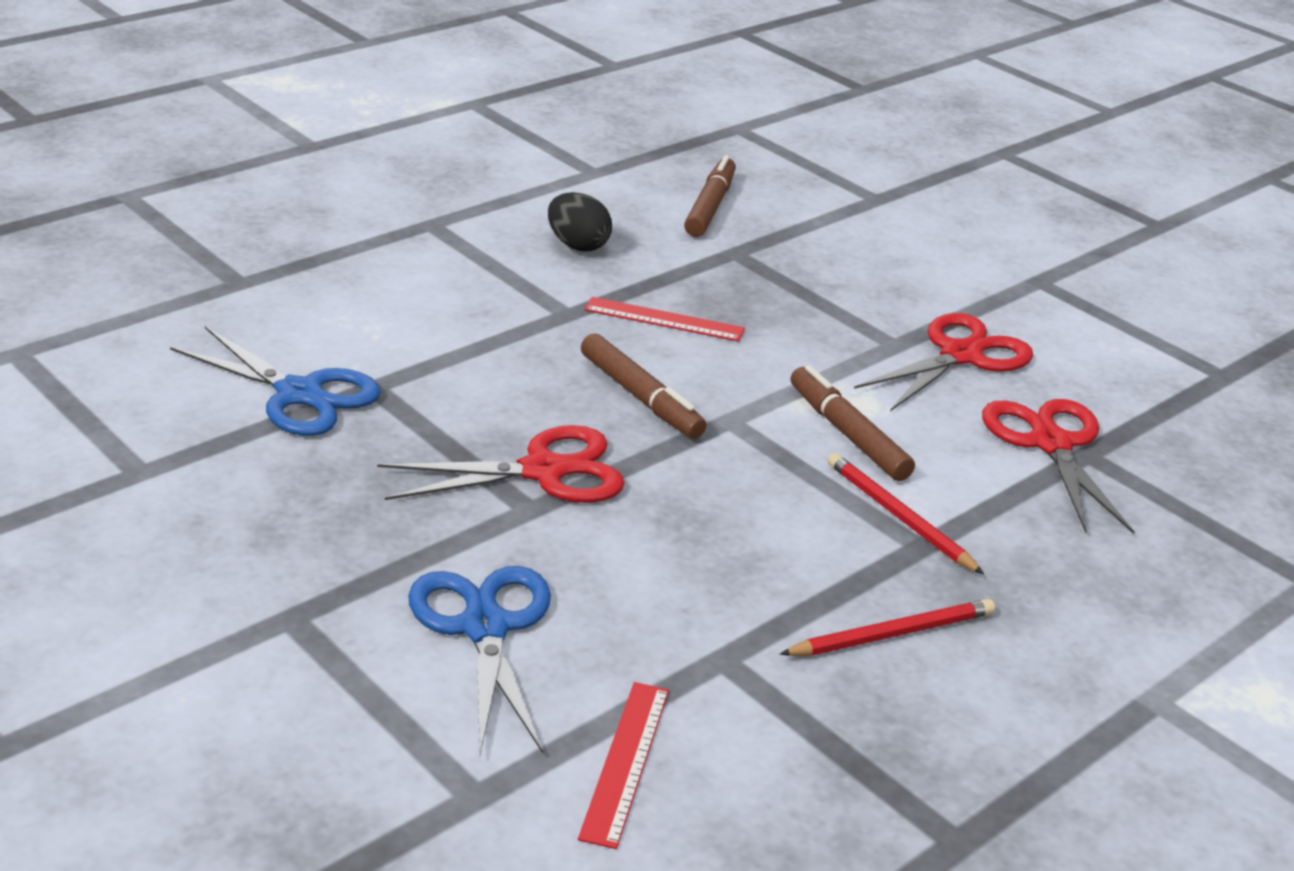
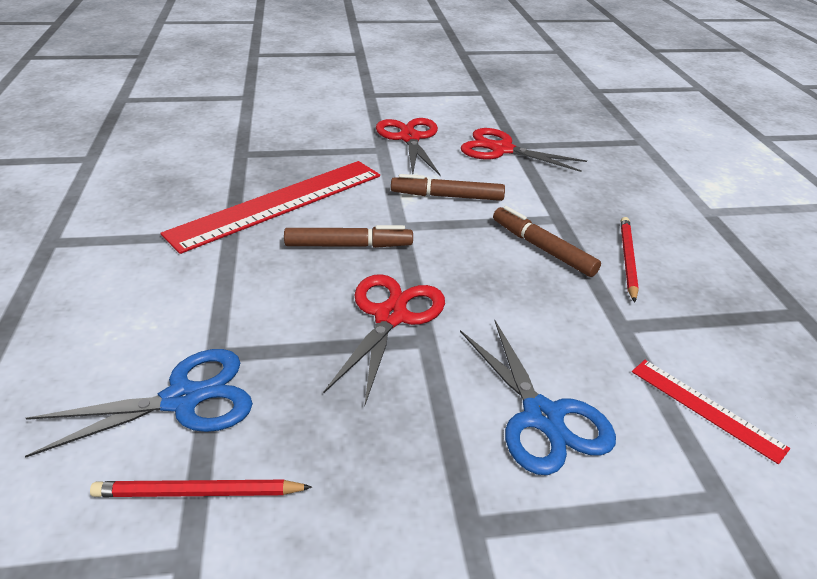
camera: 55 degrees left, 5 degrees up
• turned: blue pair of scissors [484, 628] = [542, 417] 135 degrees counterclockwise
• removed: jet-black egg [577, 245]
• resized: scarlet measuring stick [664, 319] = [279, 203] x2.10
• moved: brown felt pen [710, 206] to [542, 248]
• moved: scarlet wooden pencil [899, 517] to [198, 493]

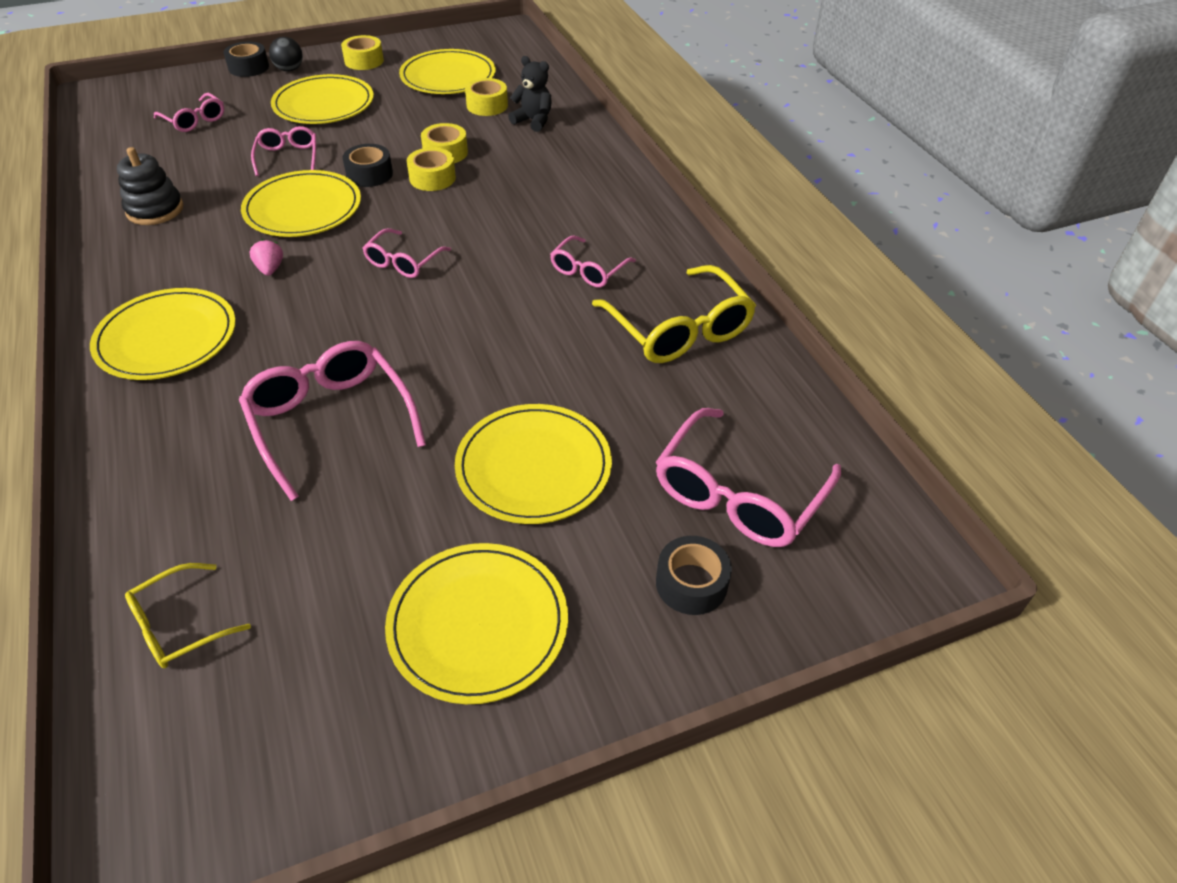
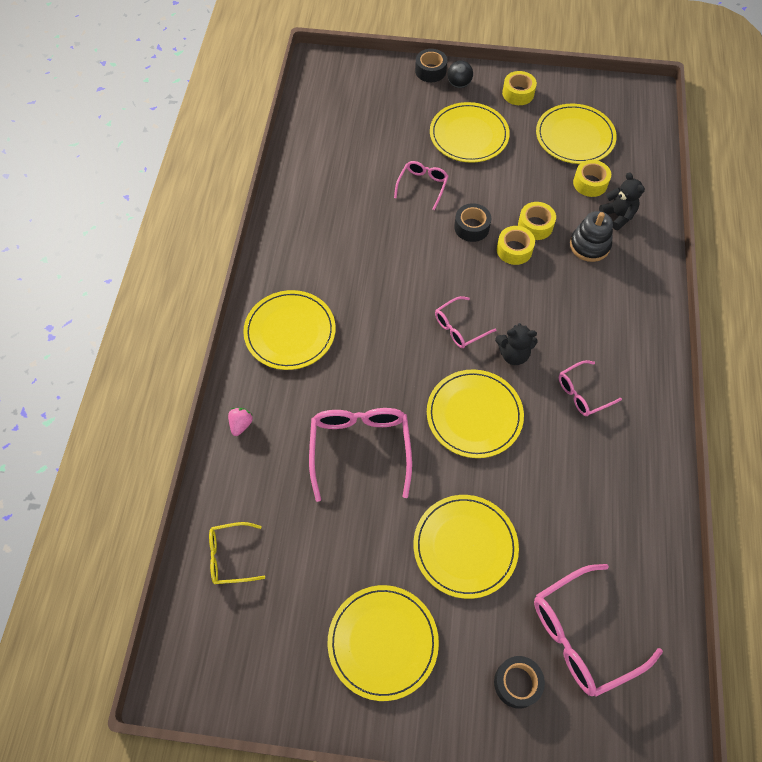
camera: 30 degrees right, 15 degrees up
• moved: jet-black stacking toy [155, 210] to [589, 245]
• removed: rose-pink glasses [194, 120]
• moved: bright yellow flat dish [303, 208] to [474, 415]
• moved: rose-pink strawberry [270, 269] to [241, 424]
• removed: bright yellow glasses [679, 329]
• added: jet-black teddy bear [513, 354]

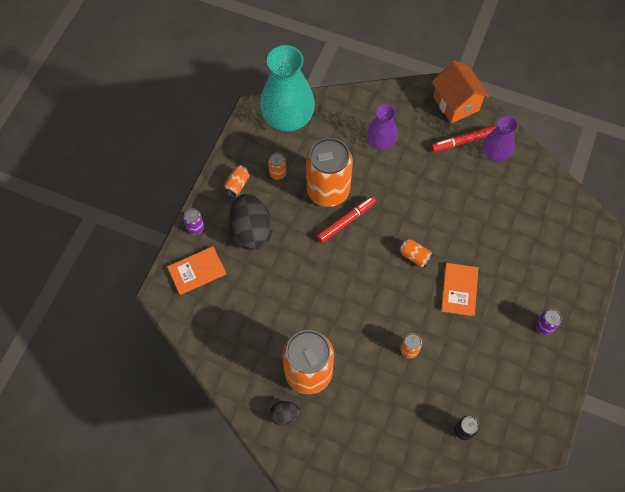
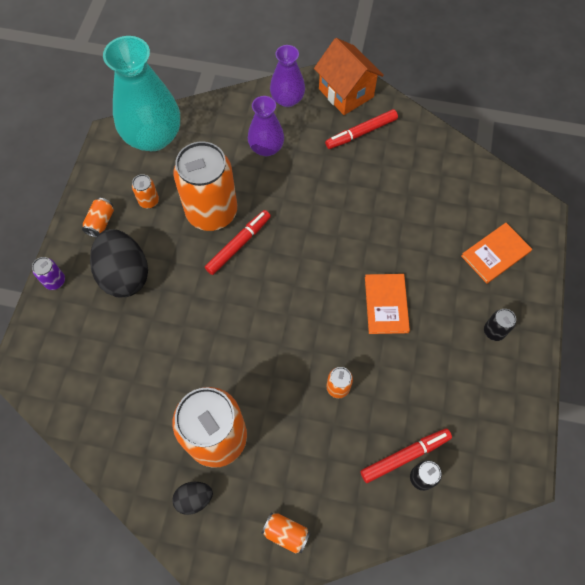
camera: 10 degrees left, 0 degrees up
• moved: bright orange hardcover [197, 271] to [495, 254]
• moved: bright orange tin [415, 256] to [286, 533]
• moved: violet tall vase [495, 153] to [287, 99]
• recoloured: violet tin [544, 326] to jet-black tin [494, 331]
• added: scarlet felt pen [405, 456]

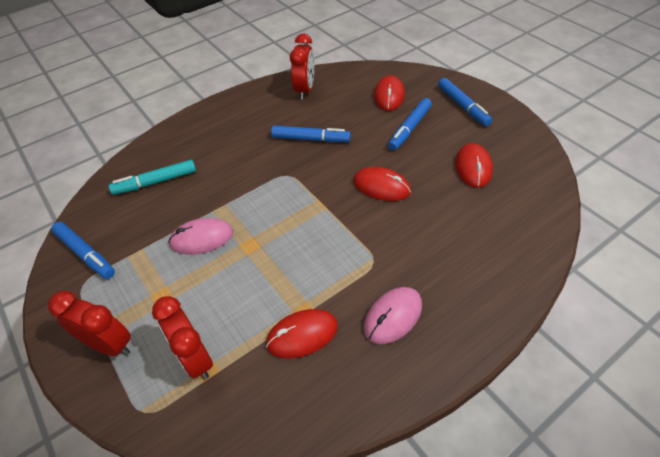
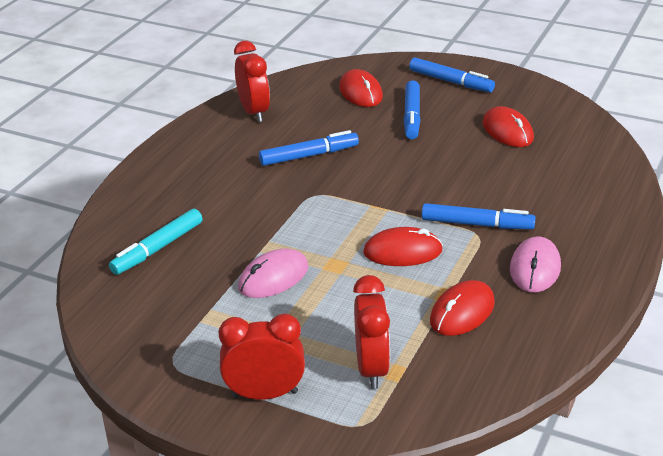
camera: 30 degrees left, 15 degrees down
• moved: blue felt pen [85, 254] to [477, 224]
• turned: scarlet clock [195, 358] = [372, 368] 120 degrees counterclockwise
• moved: scarlet PC mouse [381, 186] to [402, 251]

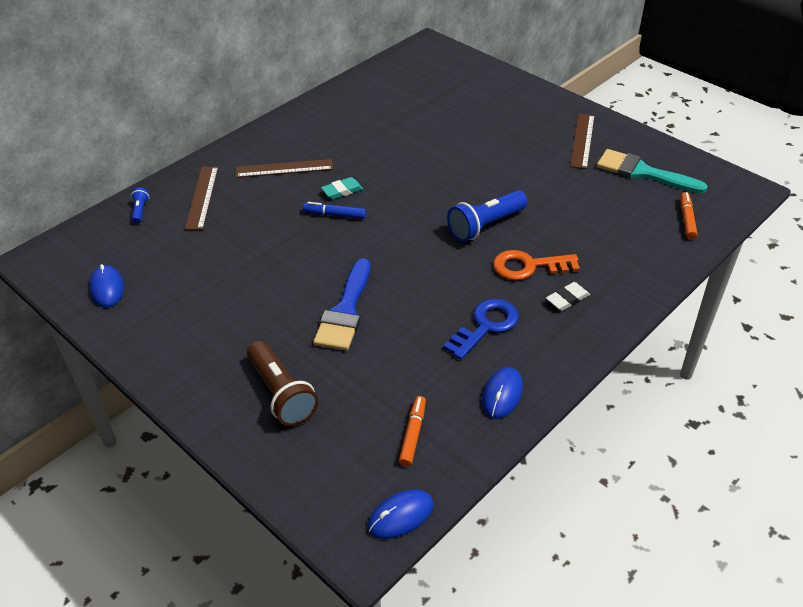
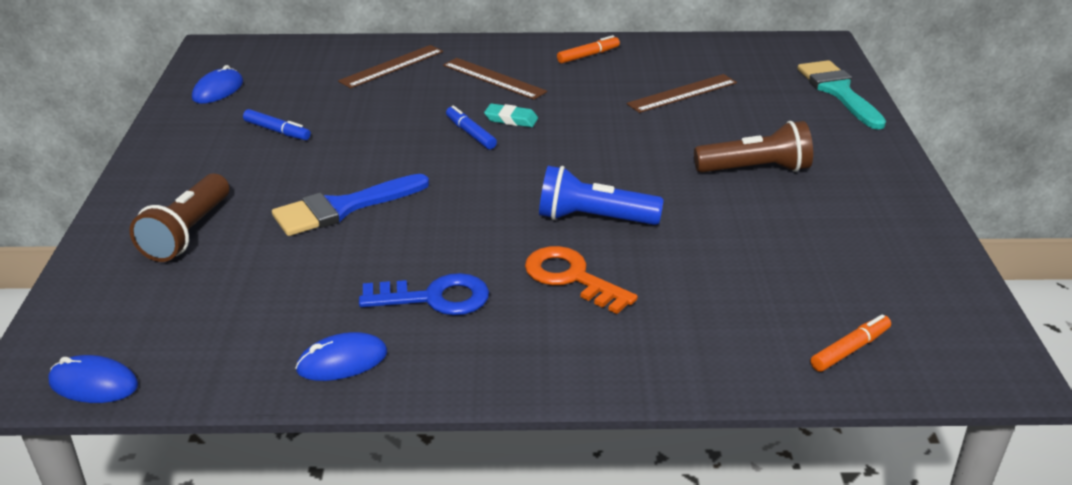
camera: 45 degrees right, 10 degrees down
• removed: blue torch [140, 211]
• moved: bright orange felt pen [412, 434] to [588, 55]
• removed: white eraser [567, 299]
• moved: brown measuring stick [582, 140] to [682, 93]
• moved: turquoise brush [642, 172] to [838, 91]
• added: blue felt pen [277, 131]
• added: brown torch [755, 169]

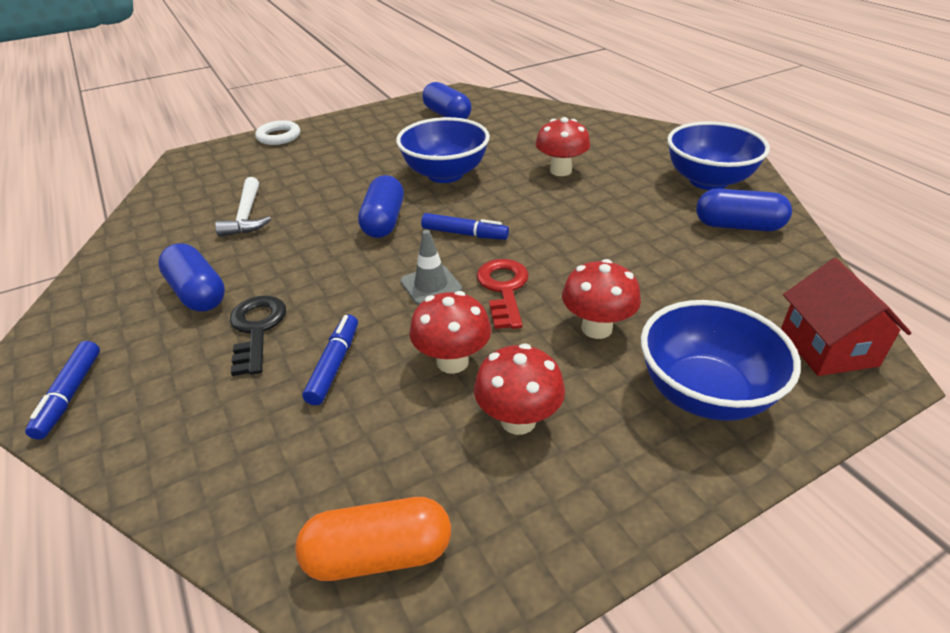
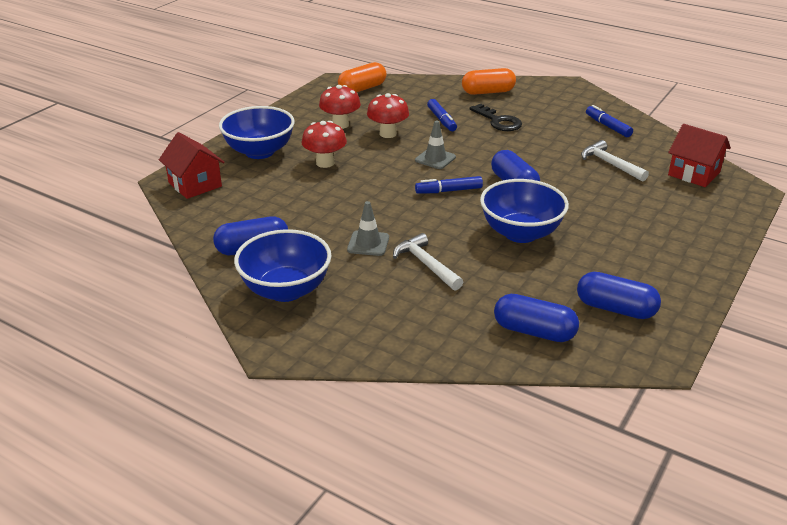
camera: 150 degrees right, 5 degrees down
• moved: blue felt pen [69, 395] to [607, 126]
• moved: blue pill [198, 293] to [534, 331]
• removed: white hoop [279, 136]
• removed: scarlet key [503, 289]
• replaced: scarlet mushroom [560, 171] to white hammer [426, 264]
• added: gray road cone [368, 243]
• added: bright orange pill [488, 92]
• added: scarlet toy house [694, 173]

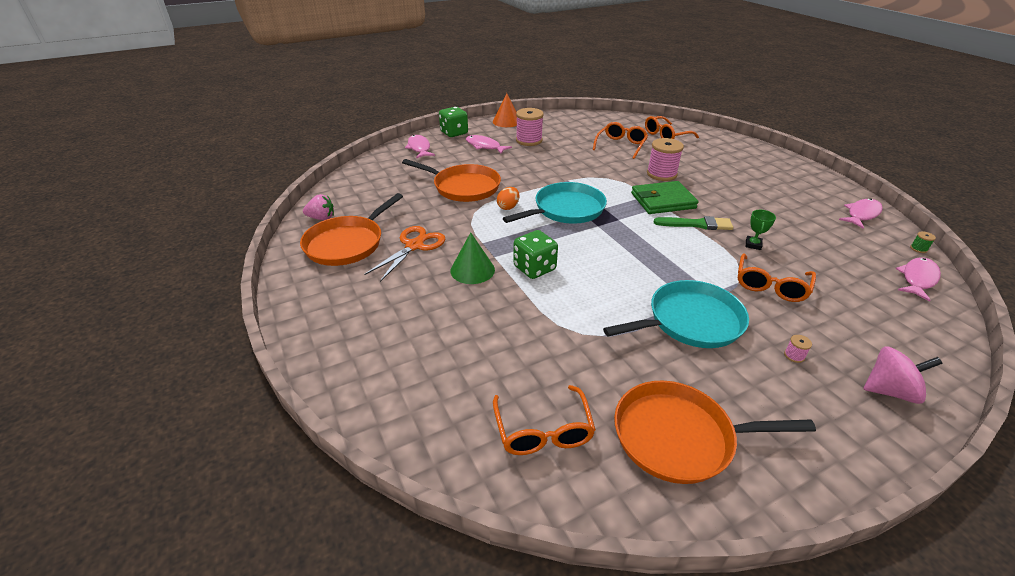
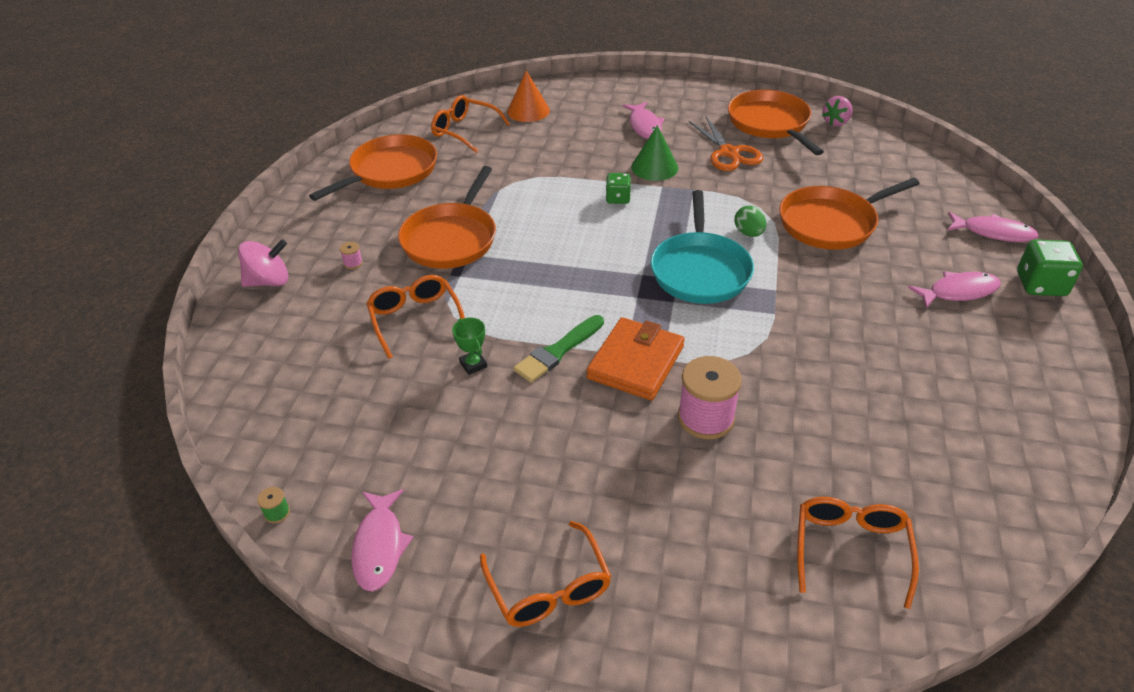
camera: 130 degrees right, 5 degrees up
• moved: bright orange solid cone [506, 121] to [528, 111]
• recoloured: bright orange egg [508, 207] to emerald egg [748, 233]
• resized: emerald die [534, 268] = [618, 198] x0.63
• removed: rose-pink reel of thread [529, 140]
• moved: bright orange glasses [621, 145] to [548, 587]
• recoloured: turquoise pan [690, 321] to bright orange pan [451, 239]
• recoloured: emerald billfold [663, 201] to bright orange billfold [635, 362]
• turned: rose-pink whirligig [889, 391] = [269, 281] 150 degrees counterclockwise
• moved: rose-pink toy fish [917, 279] to [644, 126]

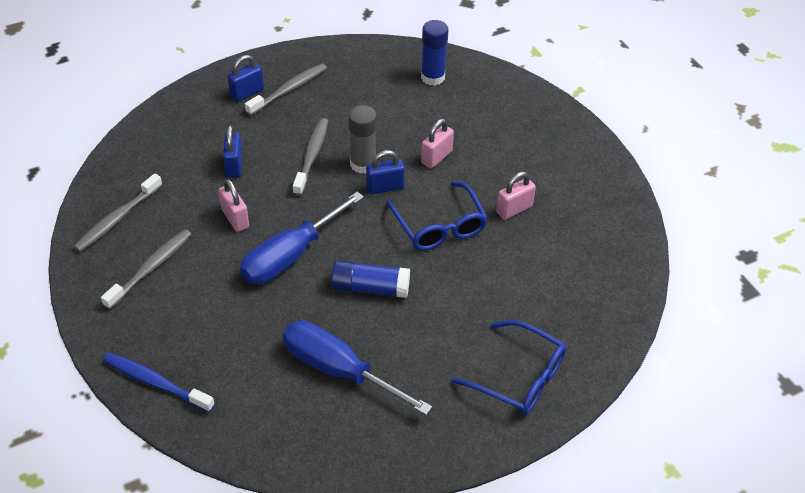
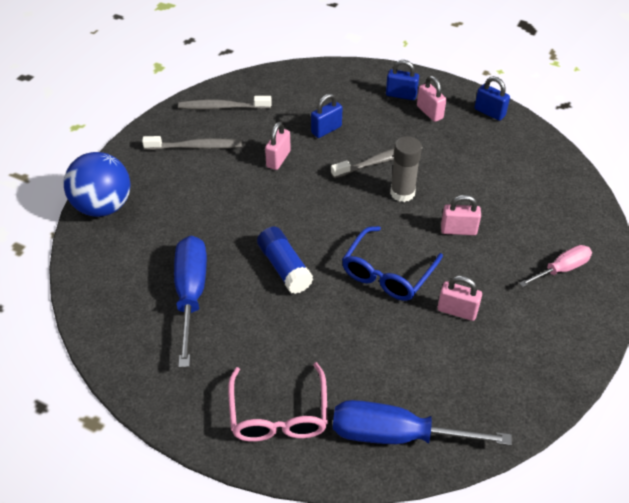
camera: 55 degrees right, 0 degrees up
• replaced: blue dental brush [156, 382] to blue play ball [103, 206]
• moved: blue screwdriver [291, 256] to [396, 435]
• replaced: gray dental brush [289, 90] to rose-pink lock [429, 112]
• moved: blue lock [385, 187] to [489, 112]
• removed: blue stick of glue [432, 77]
• recoloured: blue glasses [518, 377] to rose-pink glasses [278, 413]
• added: rose-pink screwdriver [561, 269]

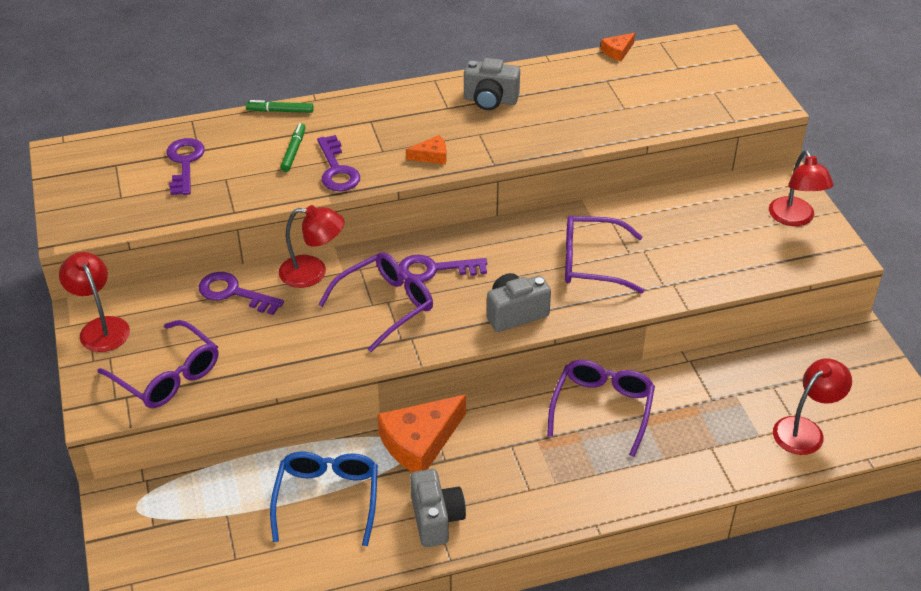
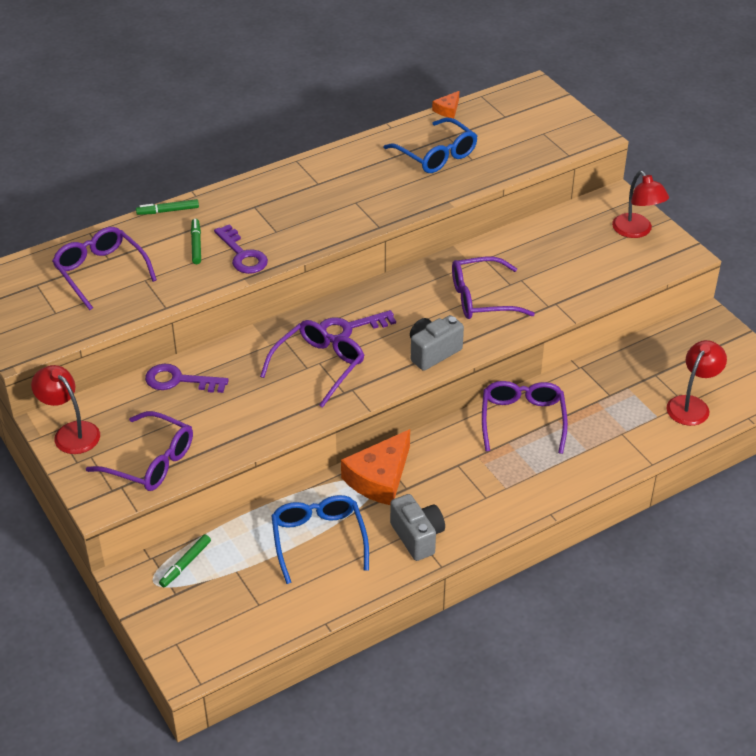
camera: 15 degrees left, 0 degrees up
• replaced: violet key [185, 163] to violet glasses [101, 272]
• removed: scarlet reading lamp [313, 272]
• removed: bright orange cheese wedge [431, 156]
• removed: gray camera [490, 100]
• added: emerald felt pen [185, 564]
• added: blue glasses [436, 155]

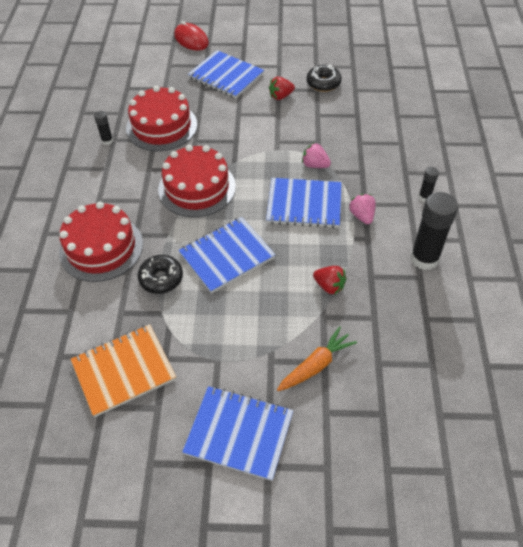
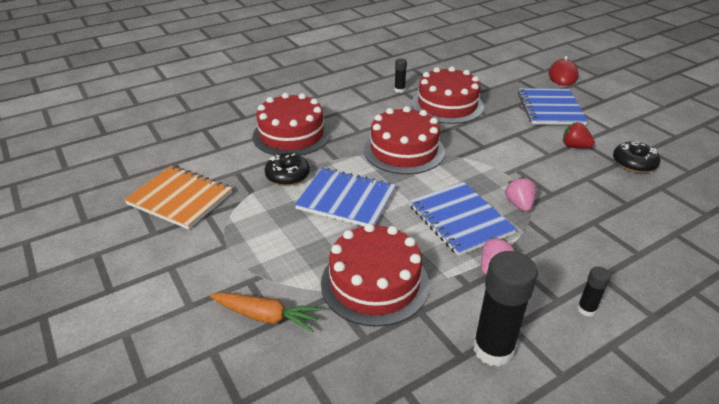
camera: 55 degrees right, 15 degrees down
• removed: blue notebook [239, 433]
• replaced: scarlet strawberry [329, 286] to scarlet gateau [375, 283]

